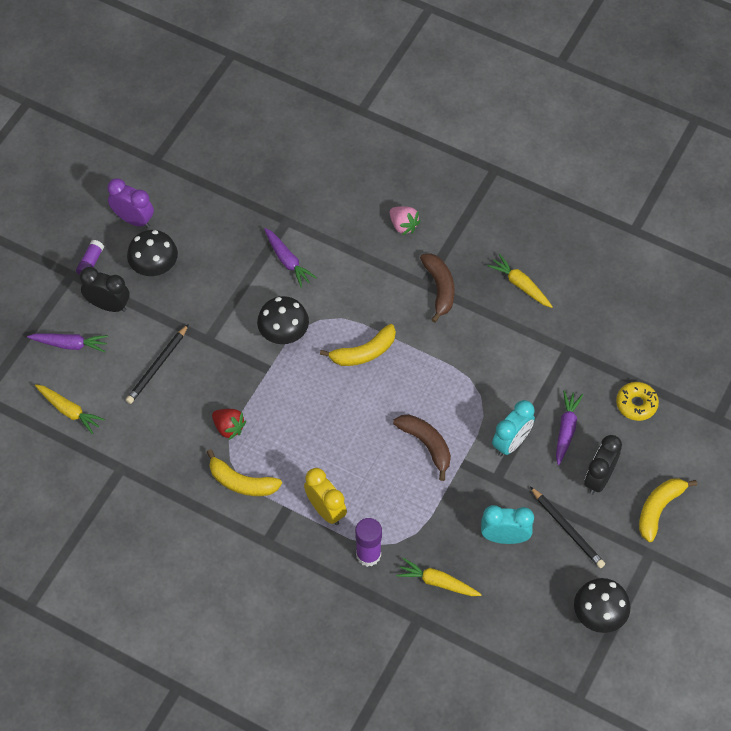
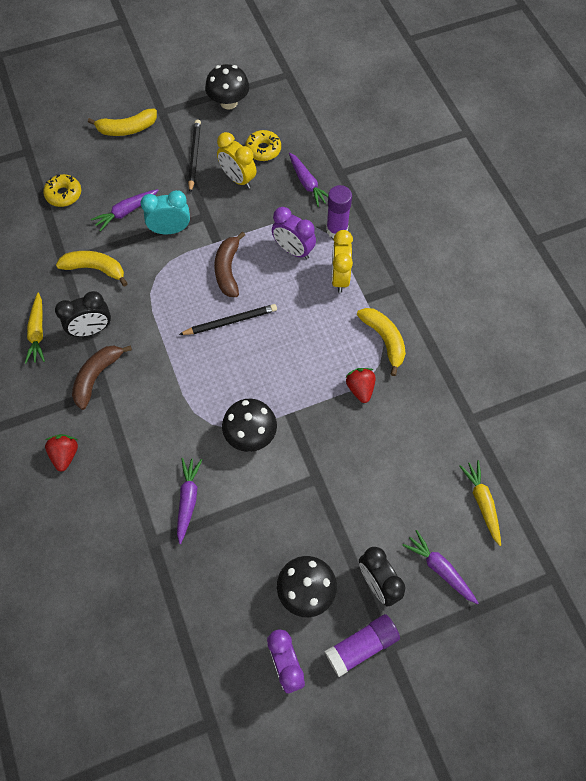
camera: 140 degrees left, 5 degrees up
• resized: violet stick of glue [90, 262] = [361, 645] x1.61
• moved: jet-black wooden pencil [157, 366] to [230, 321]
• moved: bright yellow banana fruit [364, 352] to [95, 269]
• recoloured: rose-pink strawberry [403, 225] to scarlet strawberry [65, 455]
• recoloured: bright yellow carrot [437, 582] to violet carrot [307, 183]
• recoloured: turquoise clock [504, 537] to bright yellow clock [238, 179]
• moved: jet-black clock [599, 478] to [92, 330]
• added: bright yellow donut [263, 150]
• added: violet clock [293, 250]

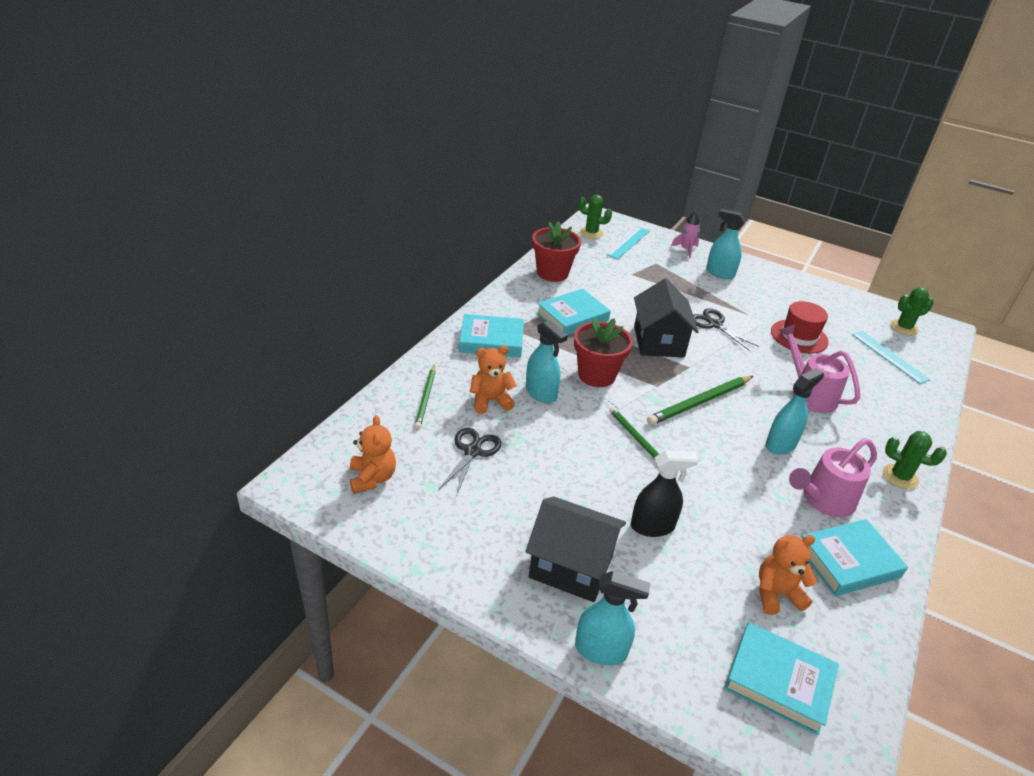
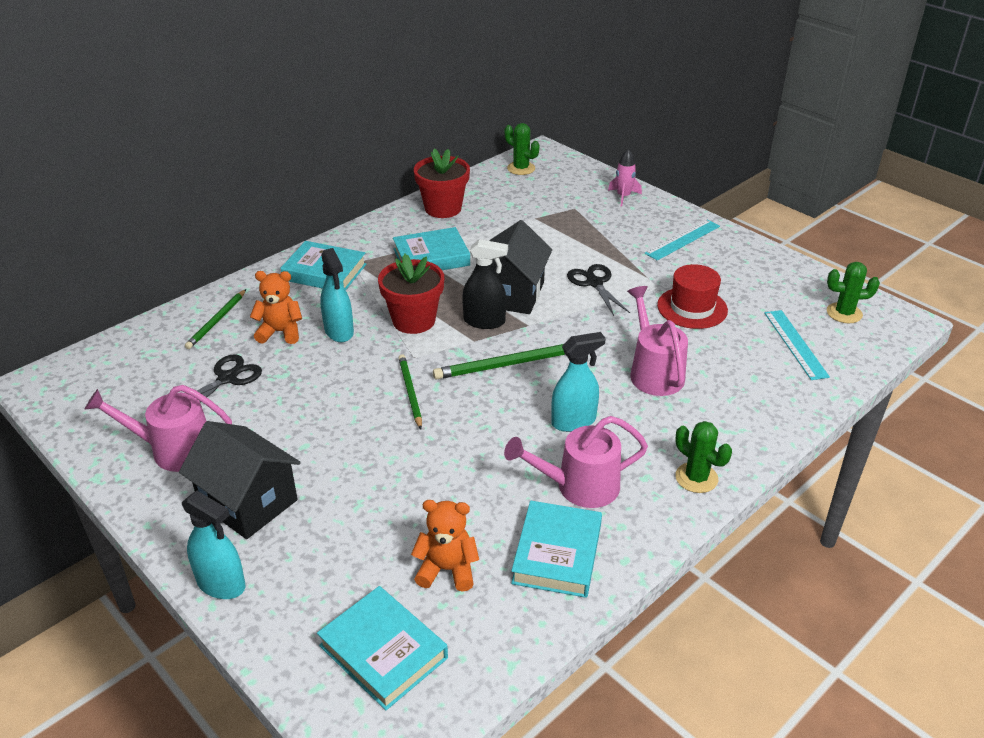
camera: 20 degrees right, 0 degrees up
• removed: bright orange teddy bear [372, 478]
• moved: turquoise measuring stick [628, 242] to [682, 239]
• moved: jet-black spray bottle [652, 526] to [484, 321]
• removed: turquoise spray bottle [720, 273]
• turned: turquoise hardcover [848, 561] = [557, 554] 75 degrees counterclockwise
• added: rose-pink watering can [173, 450]

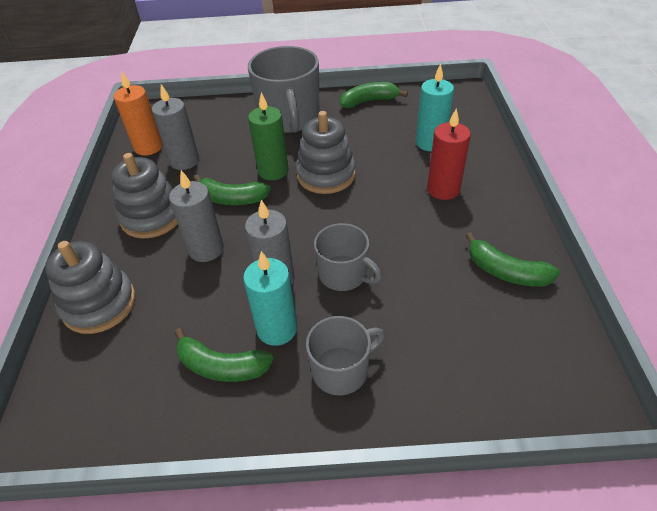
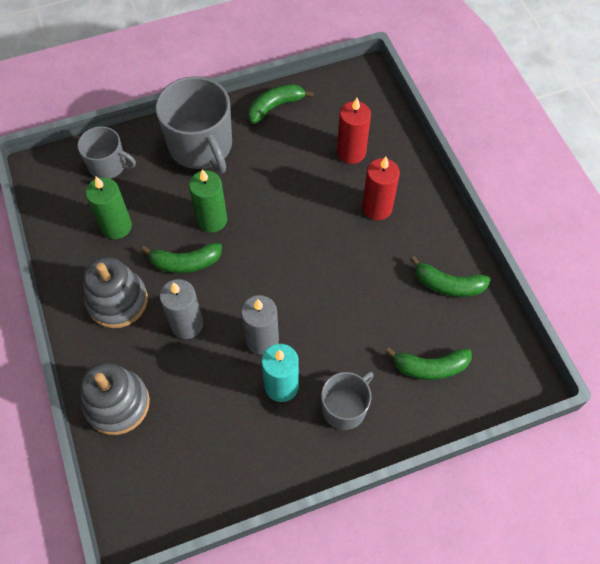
camera: 20 degrees left, 15 degrees up
• removed: bright orange pillar candle [148, 147]
• recoloured: gray pillar candle [184, 161] to emerald pillar candle [116, 226]
• moved: emerald banana fruit [222, 366] to [430, 367]
• removed: gray stacking toy [326, 175]
• moved: gray coffee mug [344, 274] to [108, 165]
• recoloured: turquoise pillar candle [430, 143] to scarlet pillar candle [351, 152]

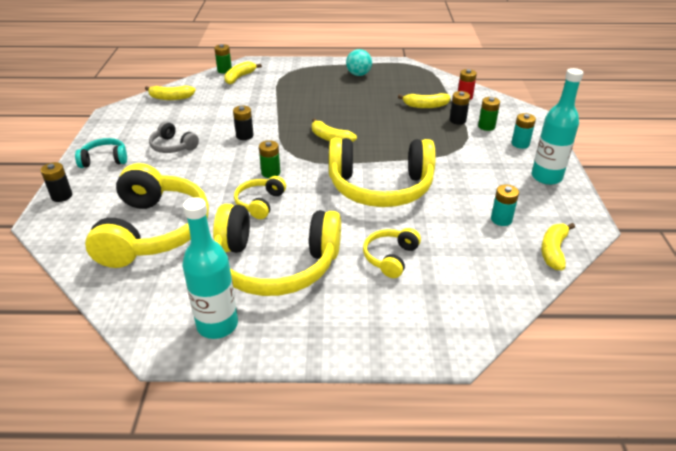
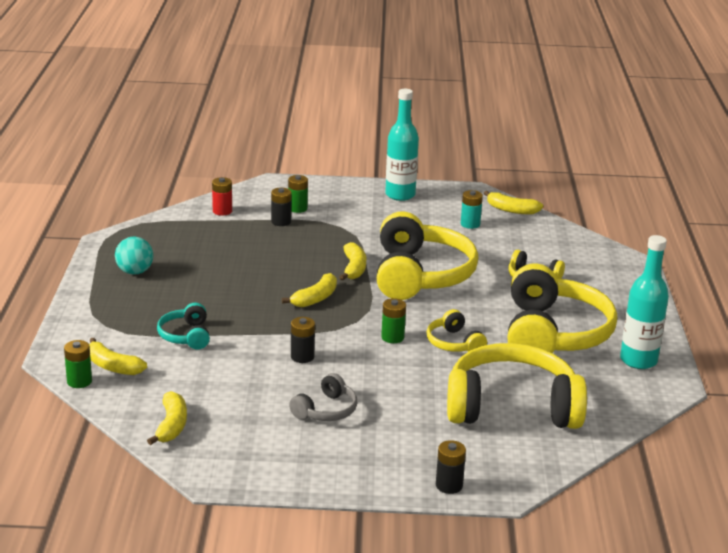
camera: 90 degrees left, 10 degrees down
• moved: turquoise headphones [104, 160] to [186, 336]
• turned: bright yellow headphones [260, 203] = [454, 343] 45 degrees clockwise
• moved: bright yellow banana fruit [425, 106] to [354, 268]
• removed: turquoise battery [520, 144]

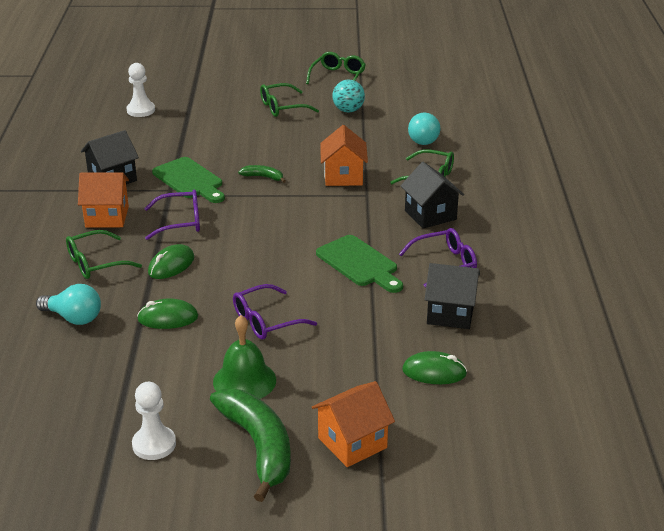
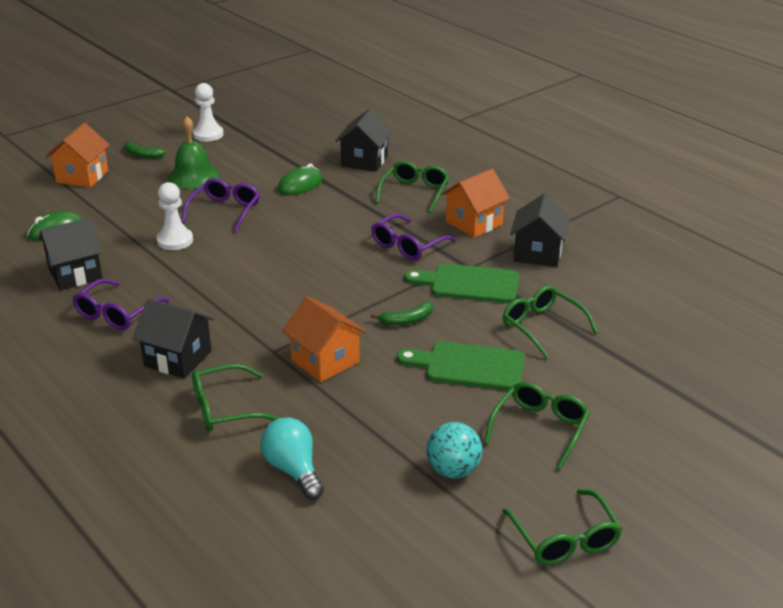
camera: 140 degrees right, 0 degrees up
• replaced: turquoise lightbulb [74, 318] to jet-black toy house [364, 161]
• moved: white pawn [141, 110] to [175, 241]
• removed: emerald PC mouse [171, 265]
• resized: emerald banana fruit [258, 447] = [142, 155] x0.45
• moved: emerald cutting board [359, 263] to [468, 366]
• added: emerald glasses [542, 326]

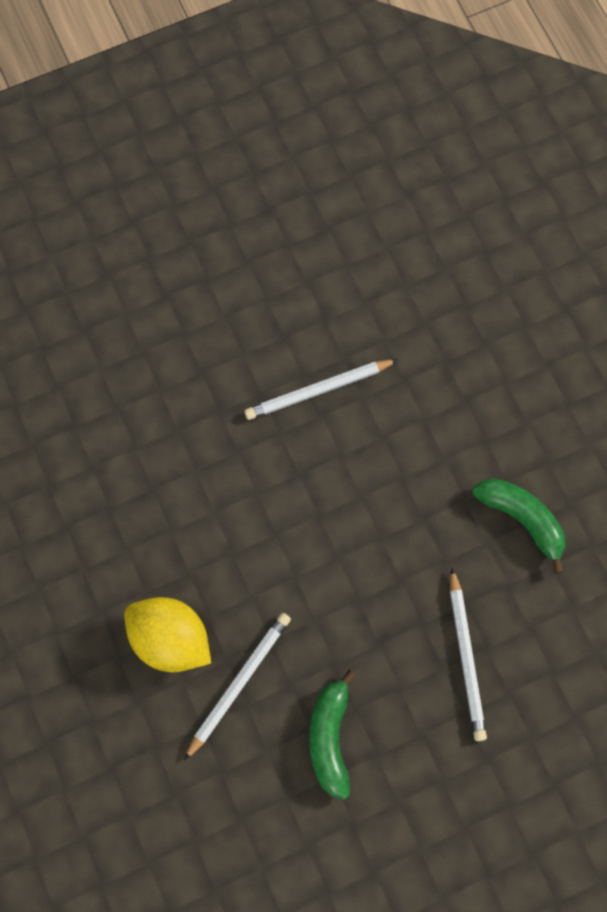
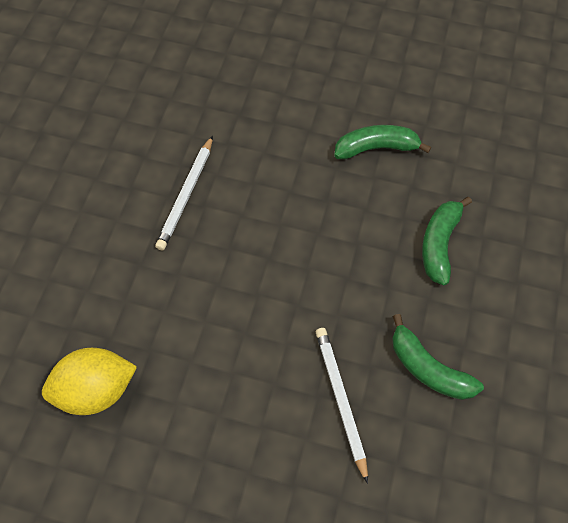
camera: 50 degrees left, 10 degrees down
• moved: bright yellow lemon [170, 639] to [96, 389]
• replaced: white wooden pencil [466, 657] to emerald banana fruit [439, 243]

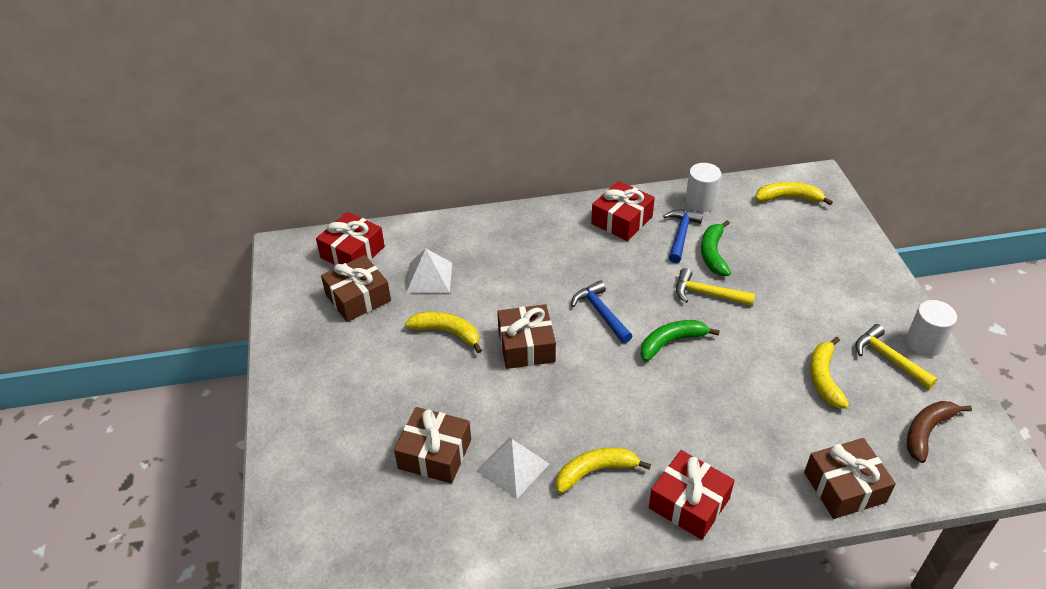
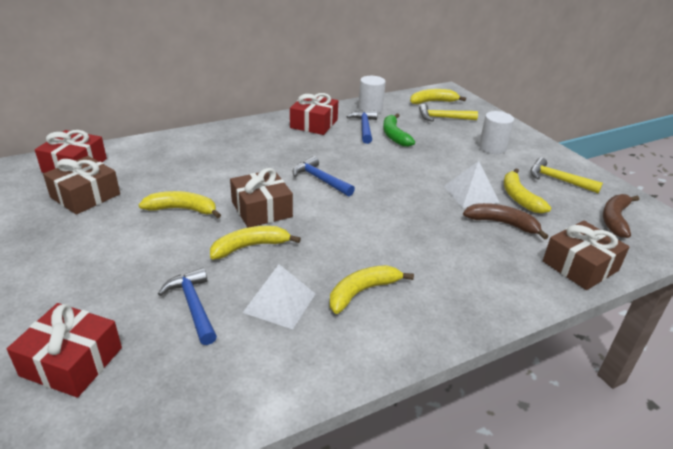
camera: 20 degrees left, 10 degrees down
• replaced: brown wrapped gift [435, 454] to blue hammer [193, 306]
• moved: white pyramid [429, 277] to [471, 194]
• removed: emerald banana fruit [671, 342]
• moved: scarlet wrapped gift [689, 503] to [72, 361]
• moved: bright yellow hammer [707, 294] to [443, 118]
• moved: white cylinder shape [924, 343] to [492, 148]
• added: bright yellow banana fruit [250, 247]
• added: brown banana fruit [502, 224]

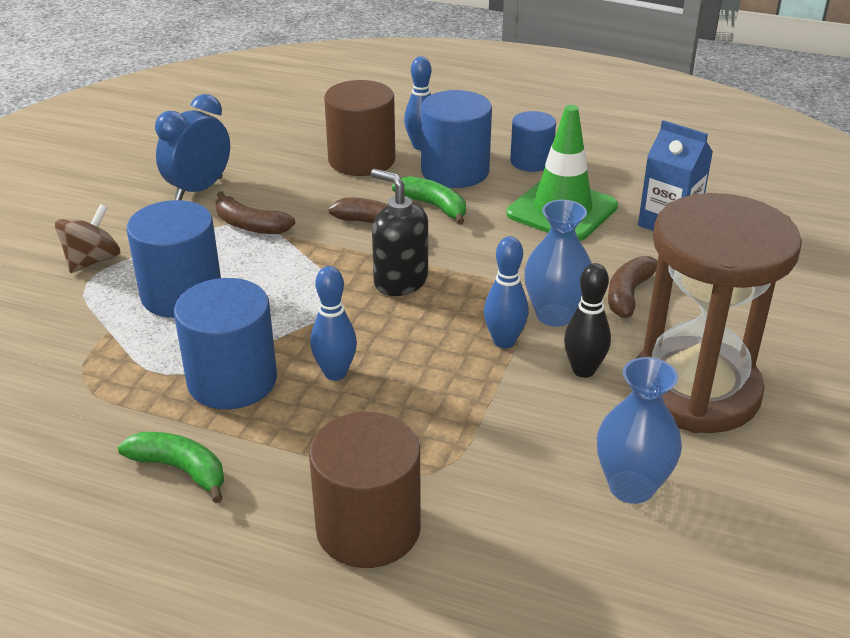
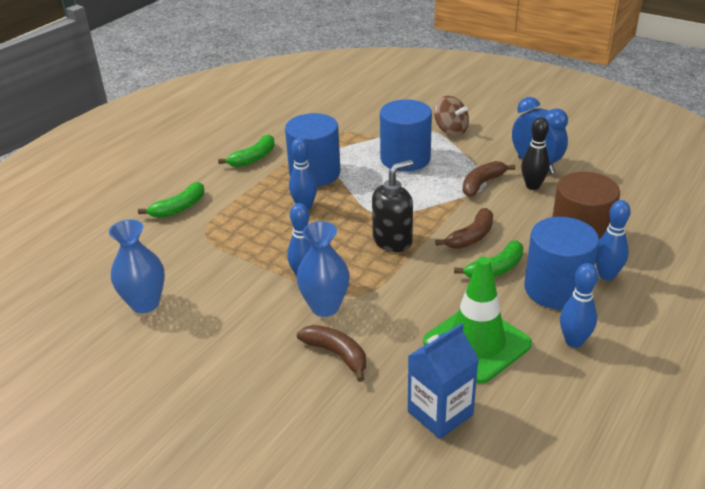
camera: 105 degrees right, 0 degrees up
• replaced: brown cylinder shape [368, 528] to emerald banana fruit [179, 208]
• replaced: blue cylinder shape [531, 161] to blue bowling pin [574, 341]
• moved: jet-black bowling pin [583, 370] to [532, 186]
• removed: brown sand timer [695, 390]

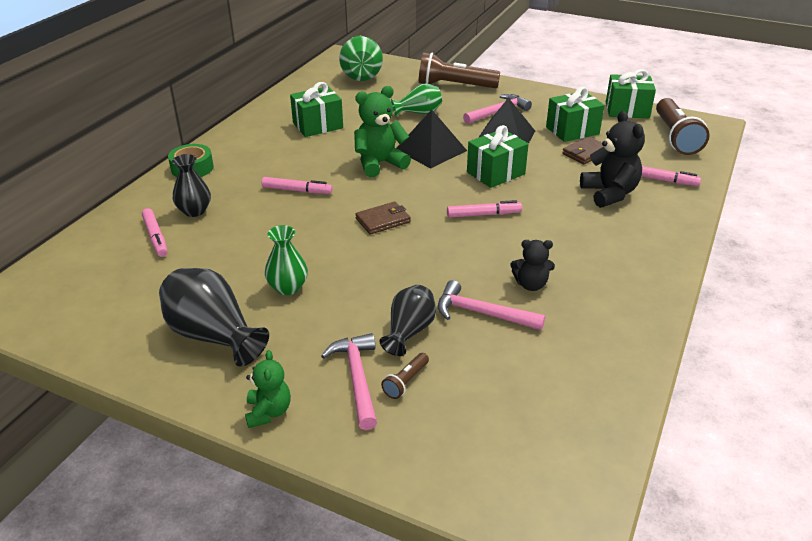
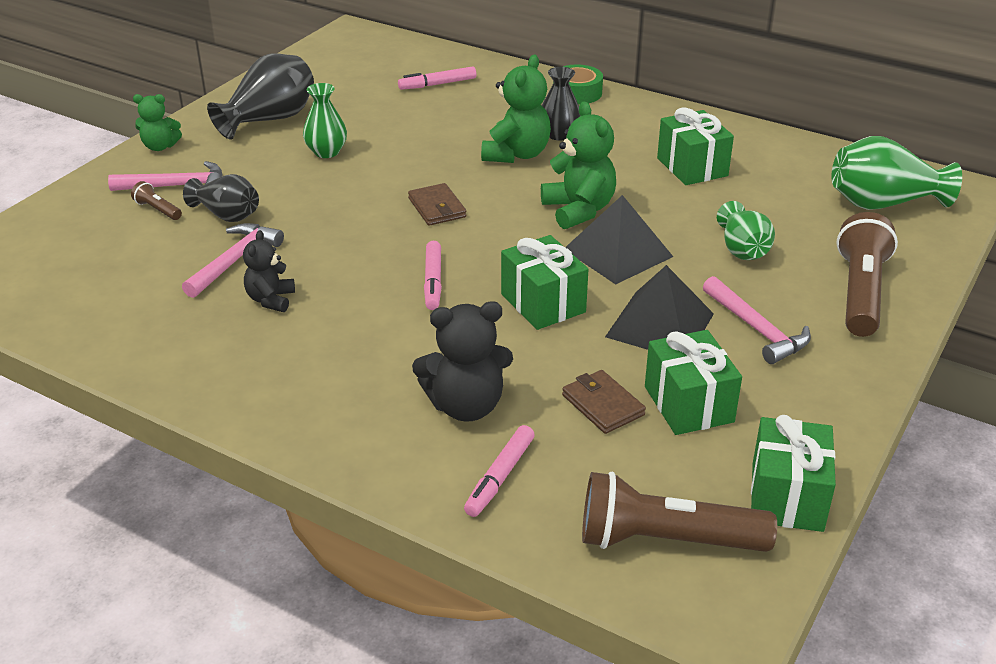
camera: 95 degrees right, 0 degrees up
• moved: jet-black tall vase [194, 211] to [559, 134]
• replaced: rose-pink felt pen [297, 190] to emerald teddy bear [516, 154]

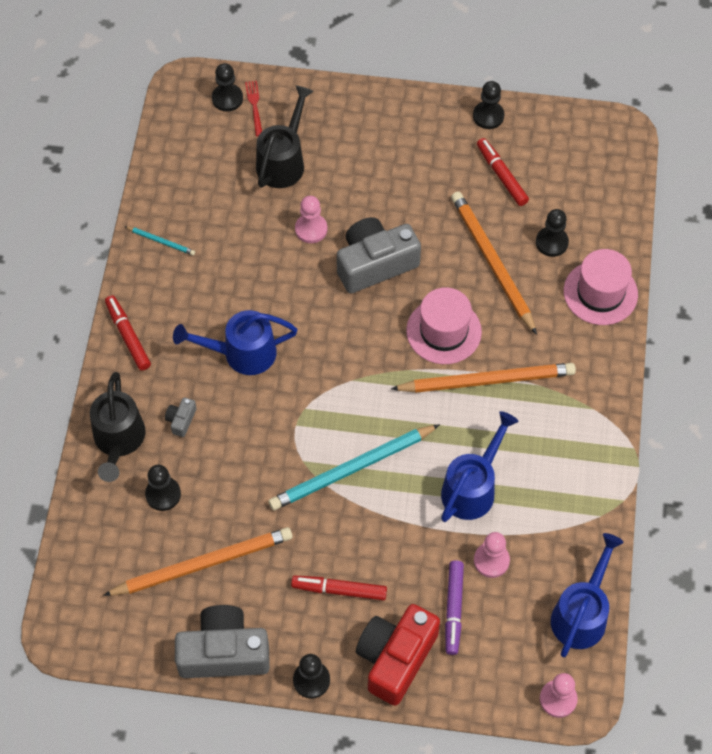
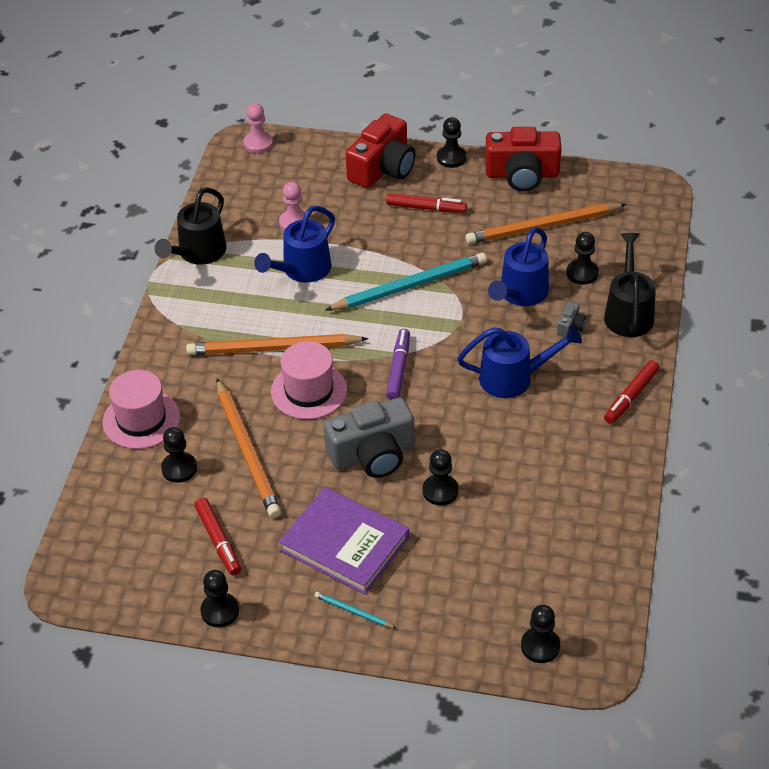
camera: 175 degrees left, 15 degrees down
• turned: scarlet felt pen [128, 336] = [631, 396] 60 degrees clockwise
• moved: turquoise wooden pencil [161, 241] to [353, 612]
• recoloured: gray camera [224, 652] to scarlet camera [522, 174]
• removed: scarlet table fork [254, 105]
• moved: jet-black watering can [283, 161] to [198, 253]
• recoloured: rose-pink pawn [311, 229] to jet-black pawn [440, 491]
• moved: violet felt pen [453, 609] to [399, 368]
• moved: blue watering can [582, 613] to [520, 294]
• added: violet hardcover [344, 544]

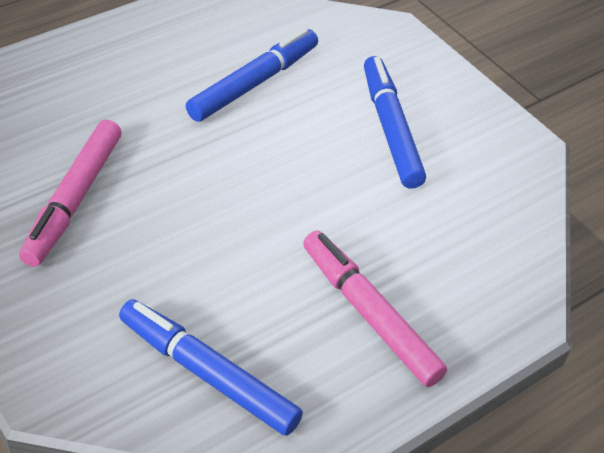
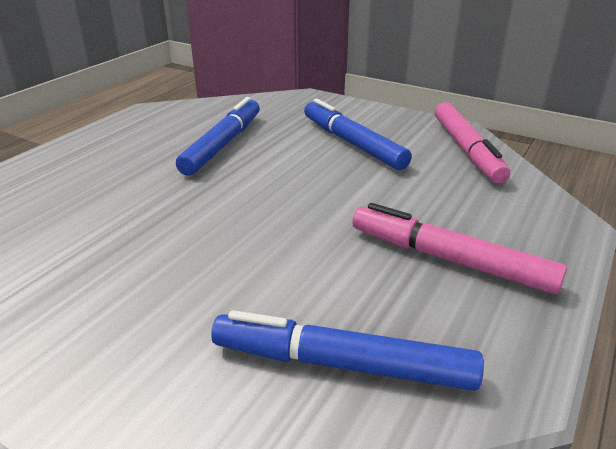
camera: 20 degrees left, 15 degrees down
• moved: rose-pink felt pen [74, 199] to [466, 150]

